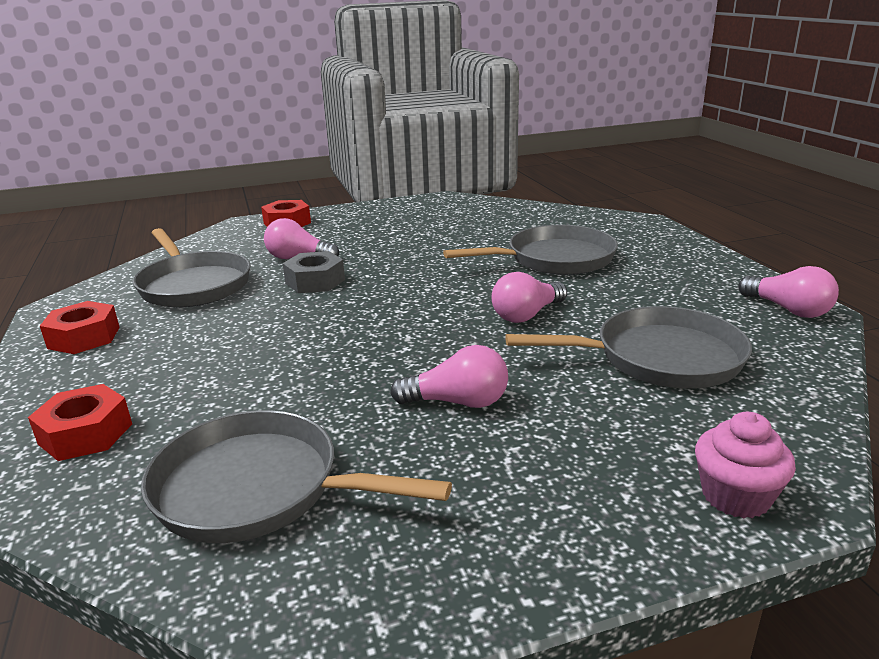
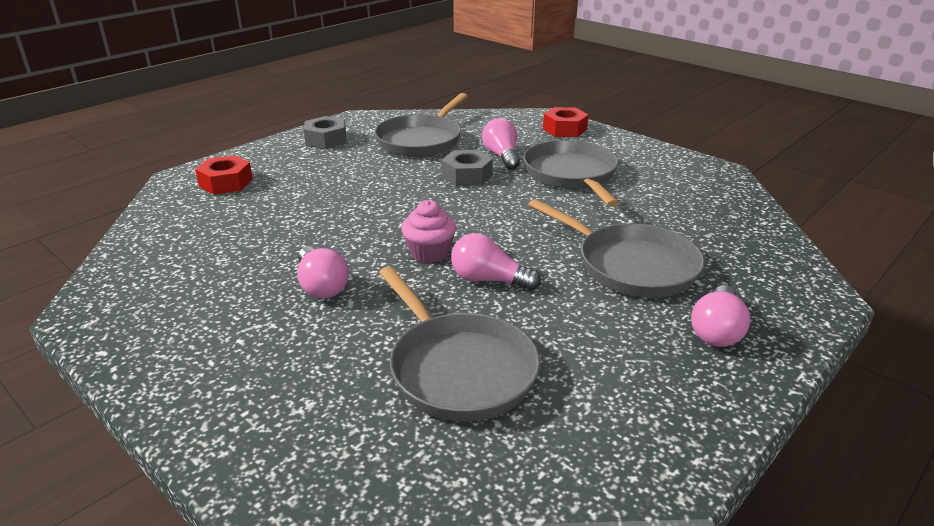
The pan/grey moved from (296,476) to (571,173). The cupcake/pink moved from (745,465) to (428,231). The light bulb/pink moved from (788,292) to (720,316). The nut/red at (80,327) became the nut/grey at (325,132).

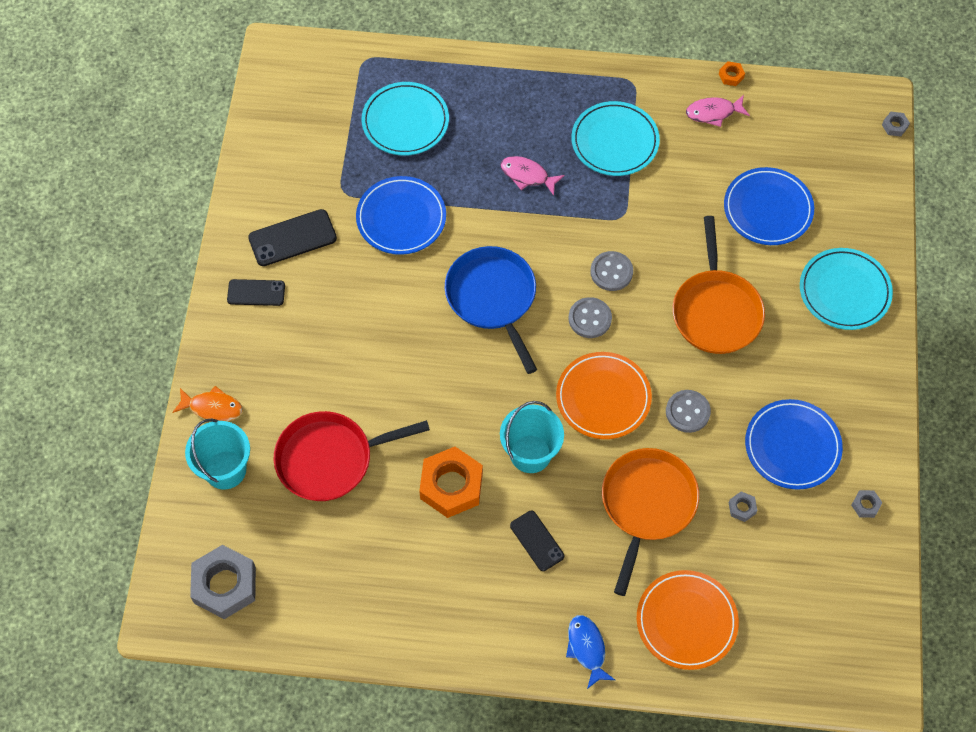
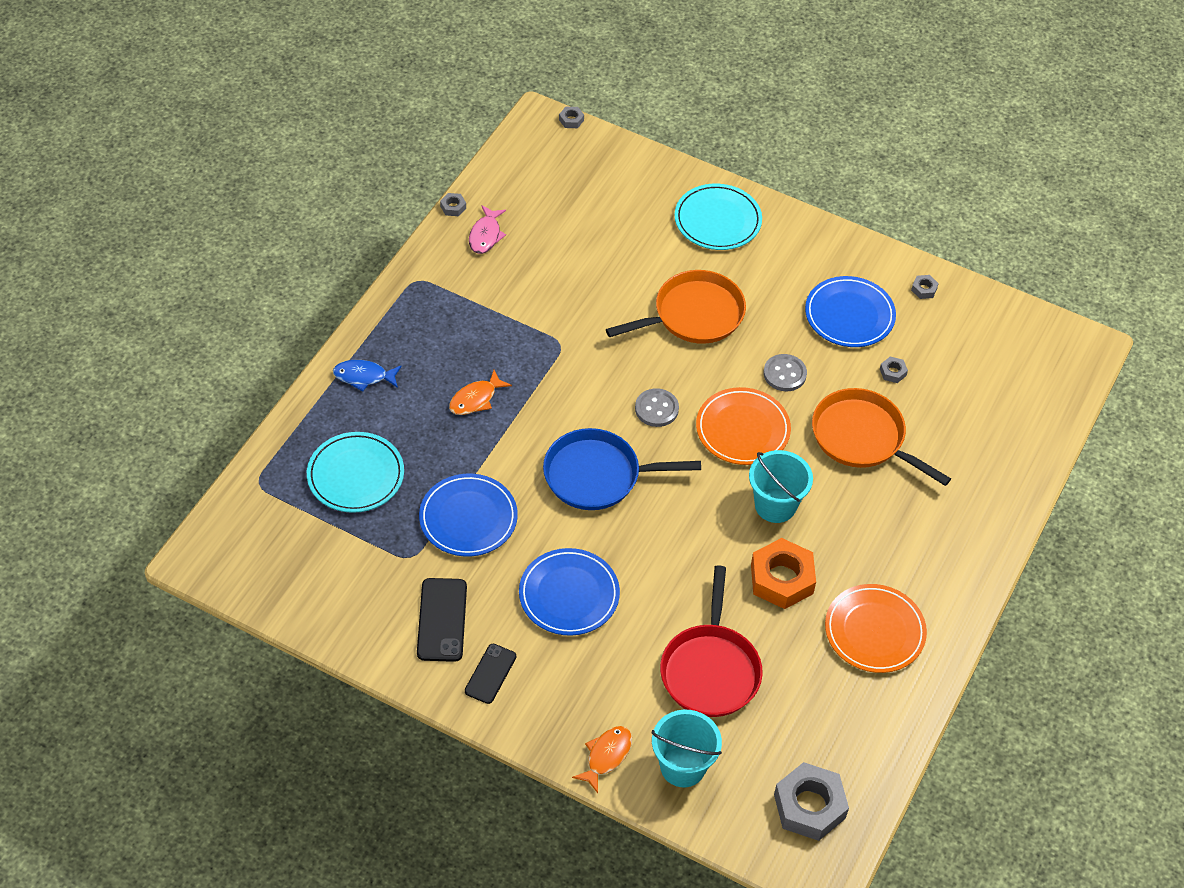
The phone/black at (537,541) disappeared. The plate/turquoise at (615,138) disappeared. The button/grey at (611,271) disappeared. The fish/blue moved from (590,652) to (367,376). The plate/orange moved from (688,620) to (876,628). The plate/blue moved from (769,206) to (569,592). The fish/pink at (532,176) became the fish/orange at (480,392). The nut/orange at (732,73) became the nut/grey at (453,204). The pan/orange at (719,285) turned 45 degrees counterclockwise.

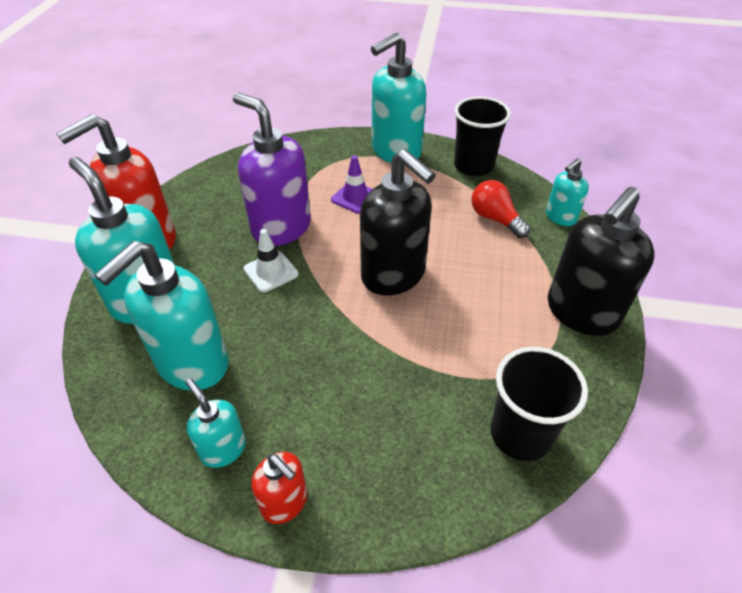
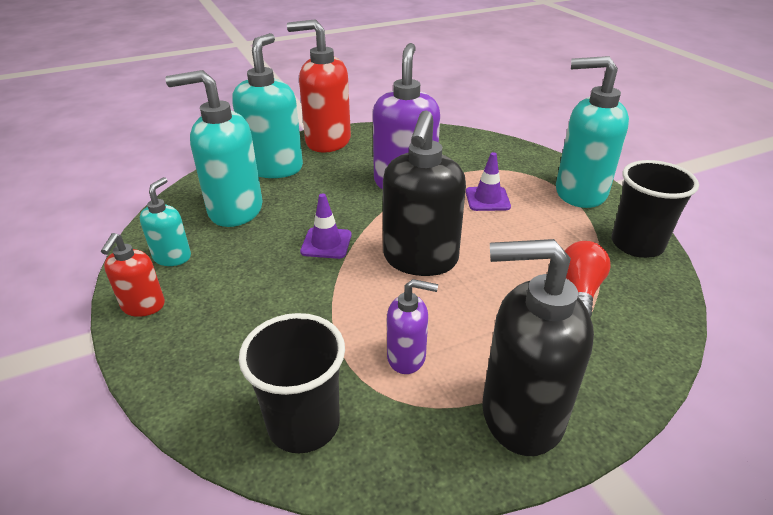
The traffic cone/white at (271,261) disappeared. The soap dispenser/turquoise at (567,192) disappeared. The traffic cone/purple at (326,226) appeared. The soap dispenser/purple at (412,326) appeared.

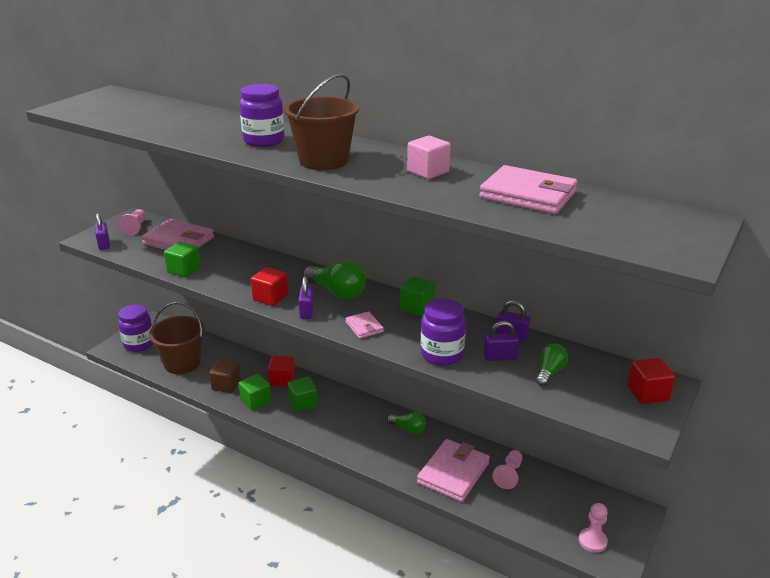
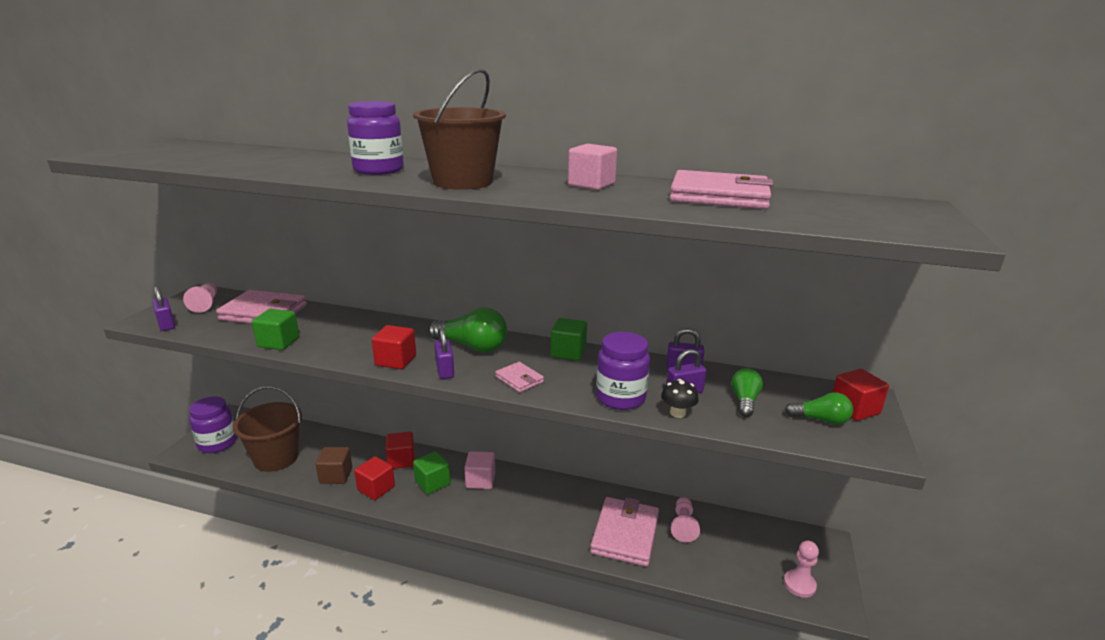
The cube/pink at (479,470) appeared. The mushroom/black at (680,398) appeared. The light bulb/green moved from (406,423) to (819,408). The cube/green at (254,392) became the cube/red at (374,478).

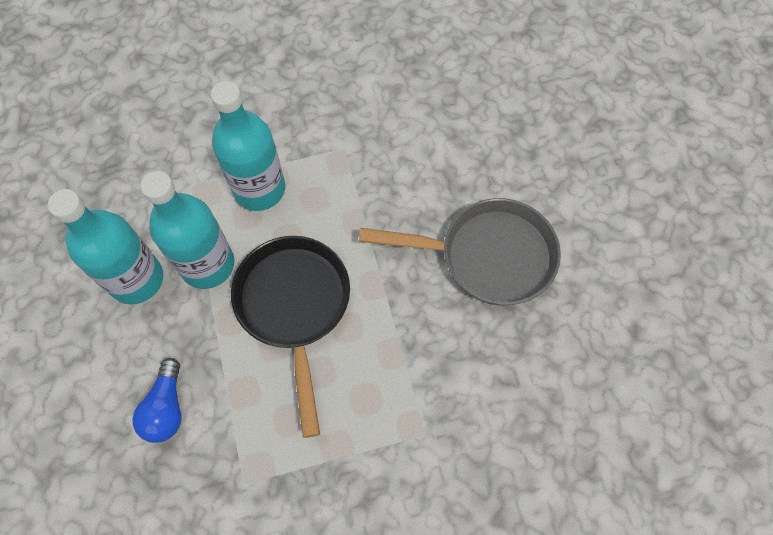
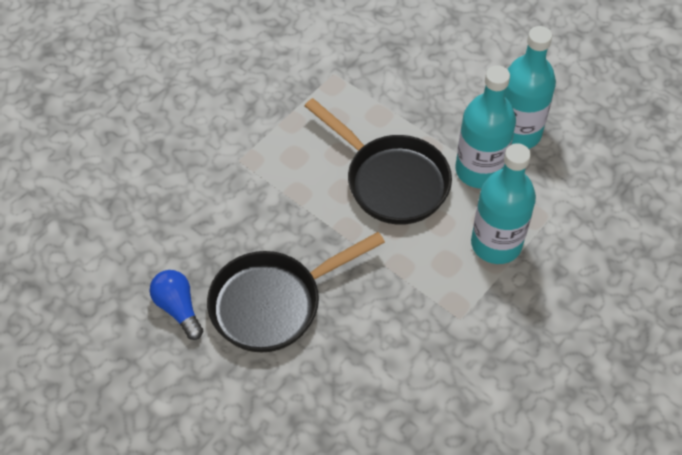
The light bulb/blue moved from (157,400) to (176,305). The pan/grey at (460,252) became the pan/black at (296,292).

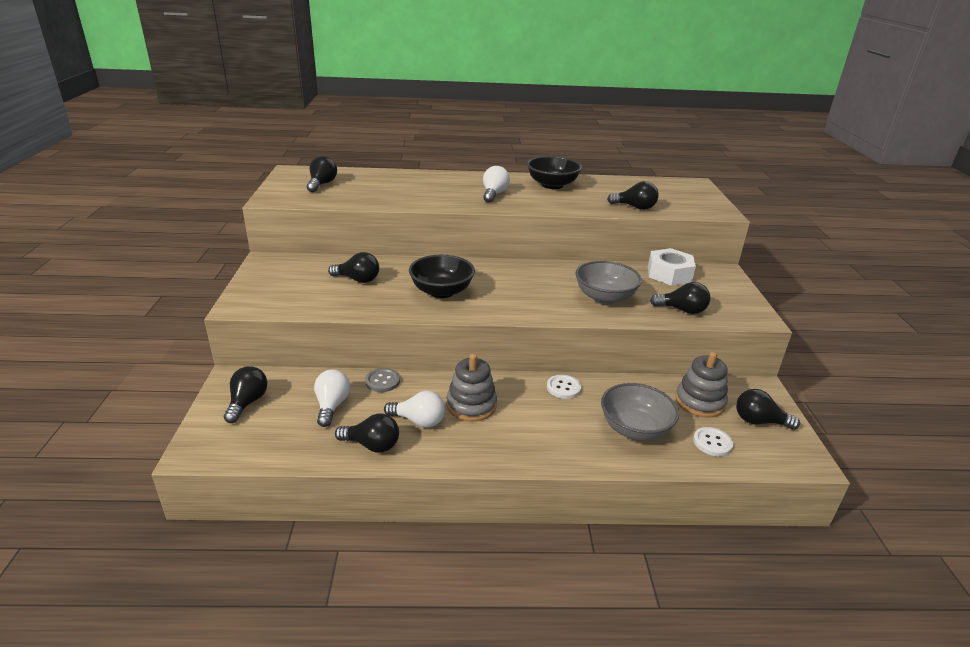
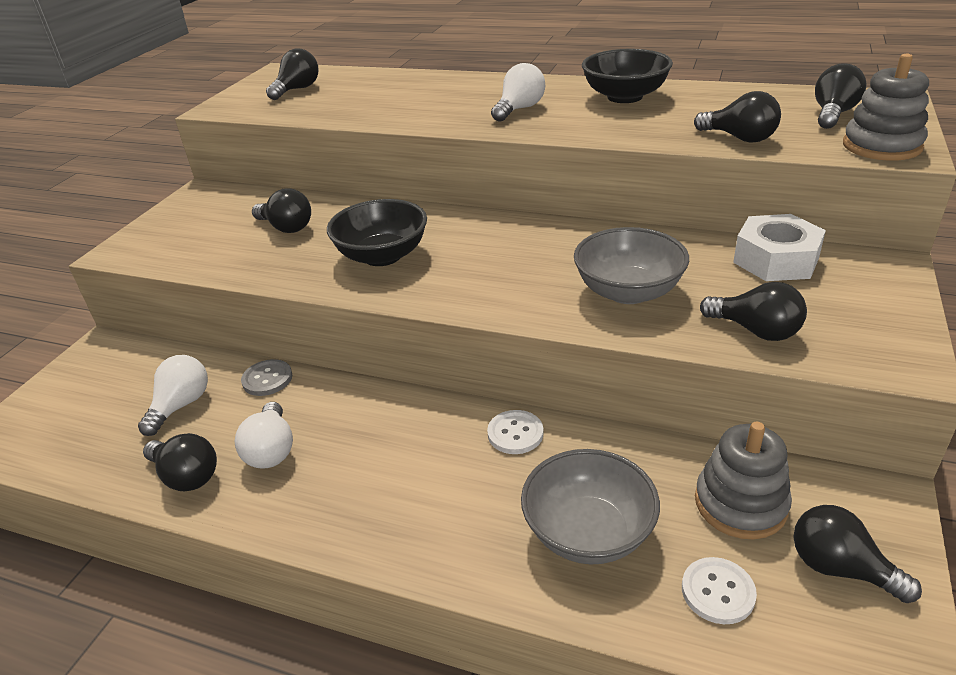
The light bulb/black moved from (245,394) to (841,96). The stacking toy/grey moved from (472,388) to (886,107). The light bulb/white at (414,409) turned 45 degrees clockwise.

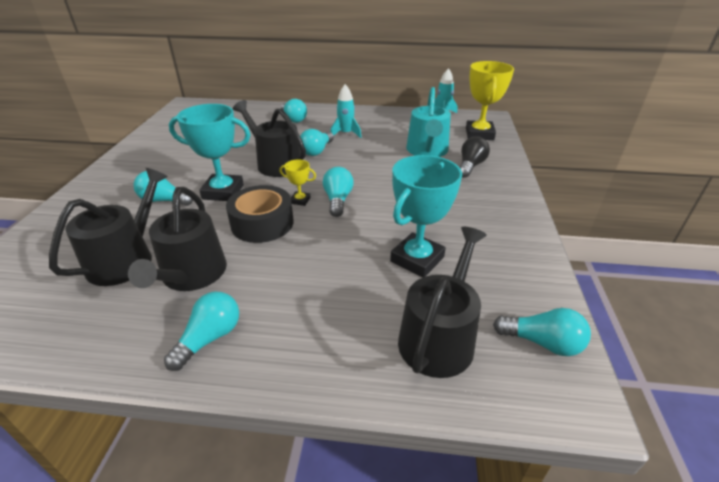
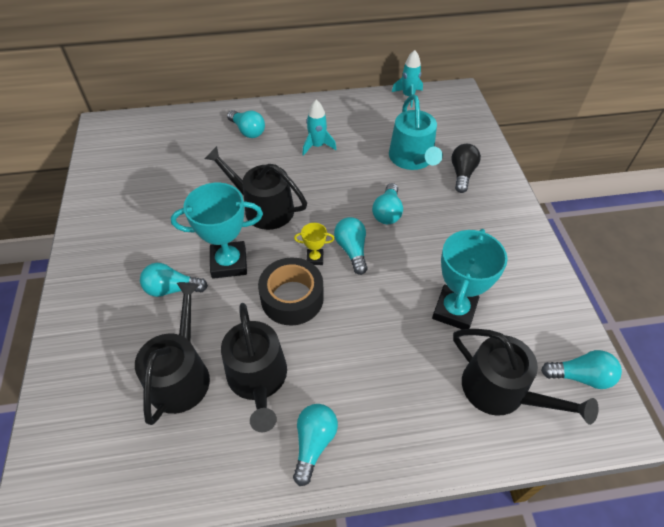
The trophy/yellow at (490,100) disappeared. The light bulb/turquoise moved from (317,142) to (387,203). The watering can/black at (442,302) turned 120 degrees clockwise.

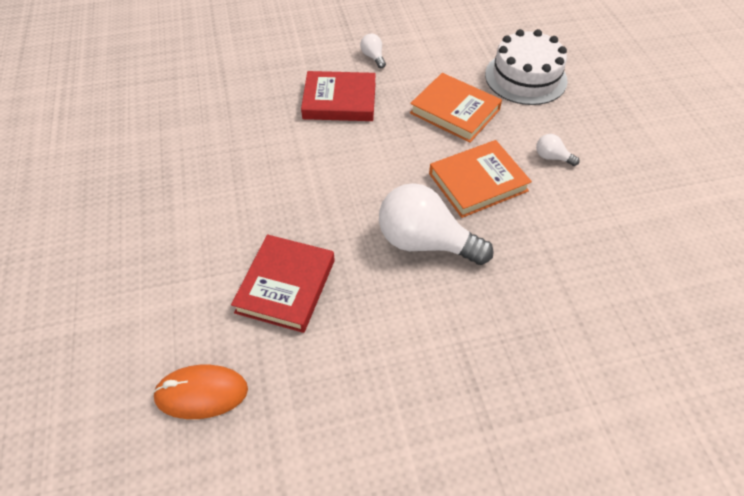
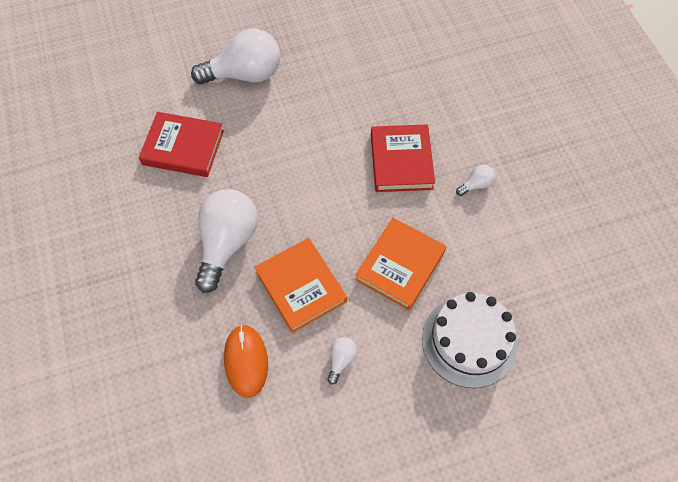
The light bulb/white at (235,56) appeared. The mouse/orange moved from (200,392) to (246,361).

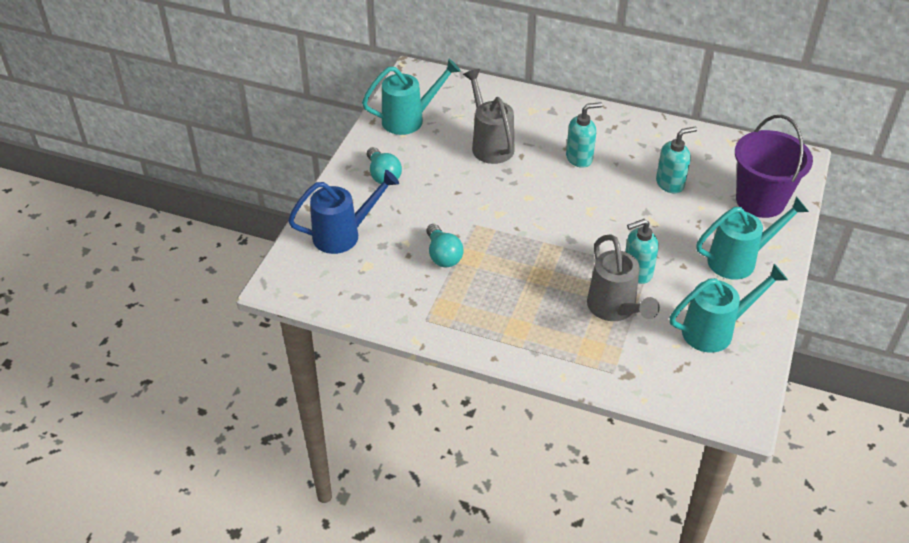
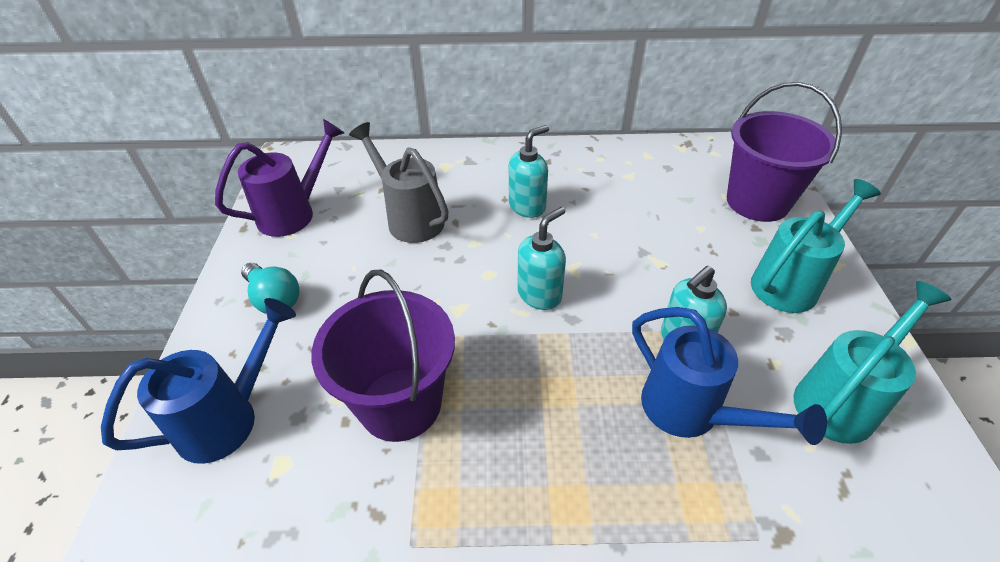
The soap dispenser/turquoise moved from (676,160) to (542,258). The light bulb/turquoise at (444,245) was replaced by the bucket/purple at (383,355). The watering can/turquoise at (411,97) became the watering can/purple at (279,178). The watering can/grey at (623,277) became the watering can/blue at (729,376).

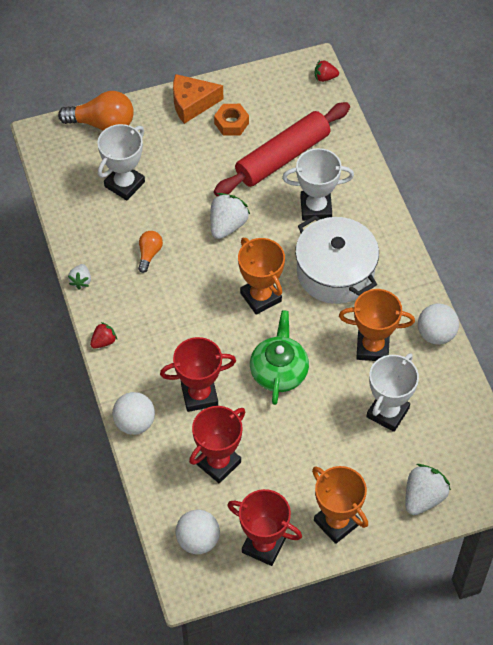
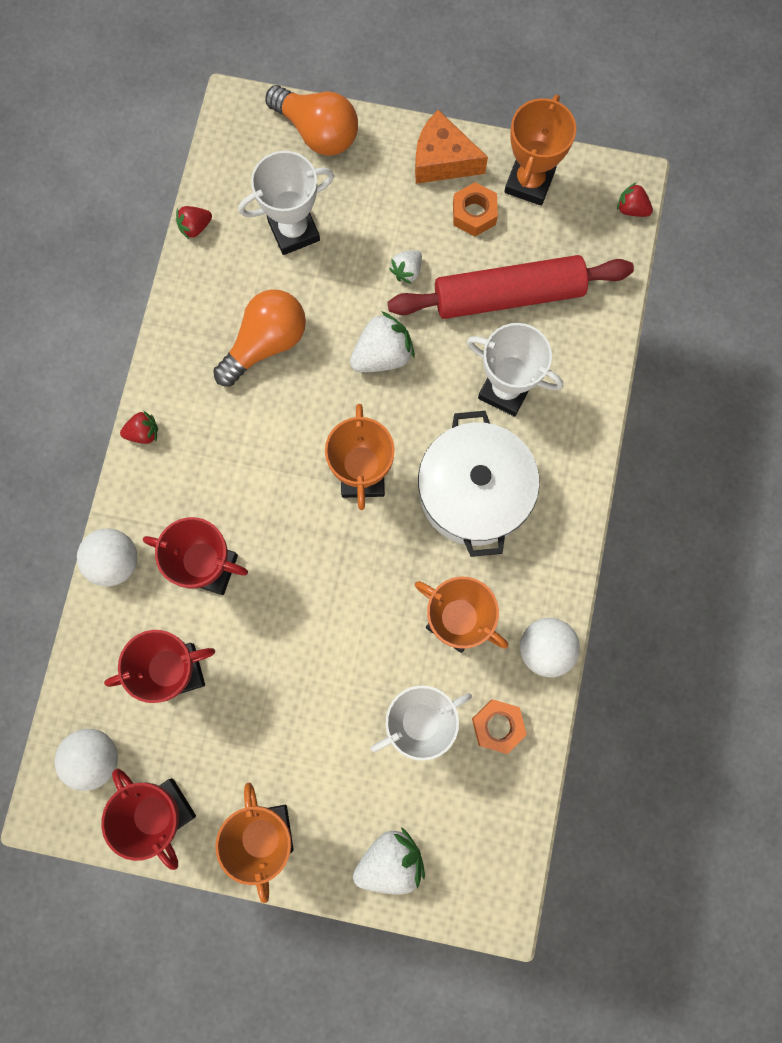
The teapot/green at (279,357) disappeared. The strawberry/red at (194,222) appeared. The nut/orange at (499,726) appeared. The trophy/orange at (540,150) appeared. The strawberry/white moved from (79,277) to (405,267). The light bulb/orange at (150,252) changed to 1.85 times the size.

